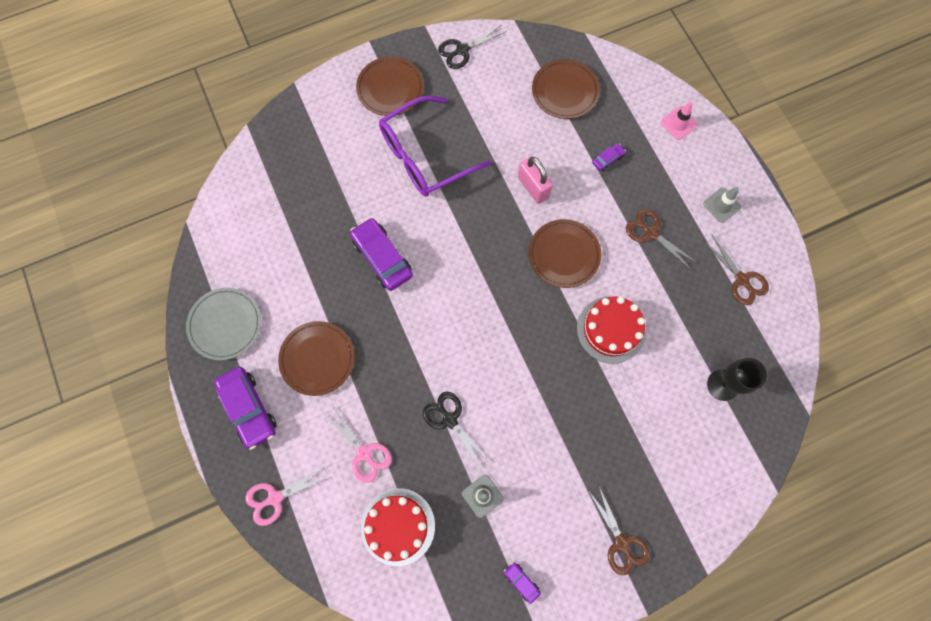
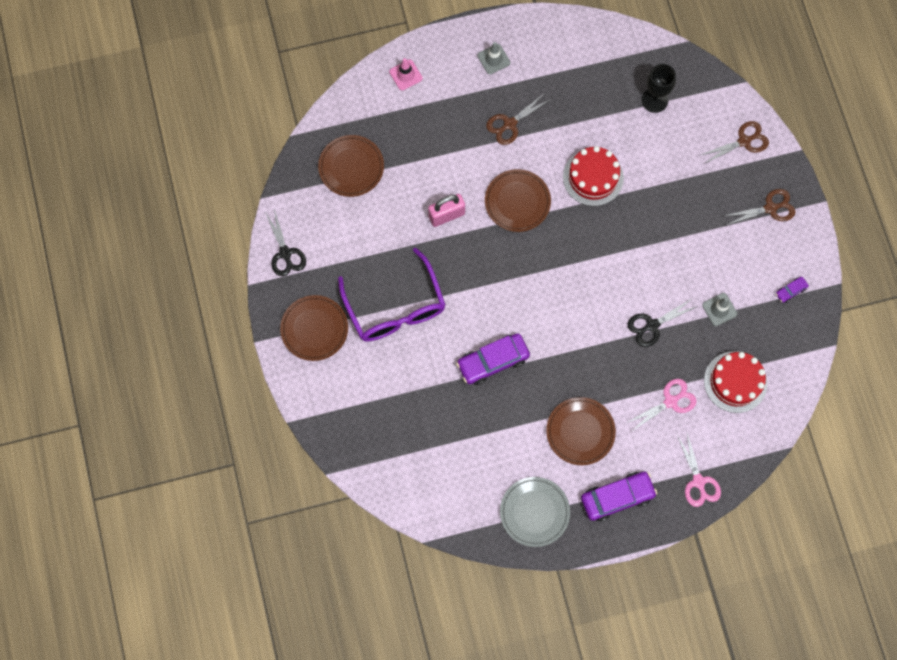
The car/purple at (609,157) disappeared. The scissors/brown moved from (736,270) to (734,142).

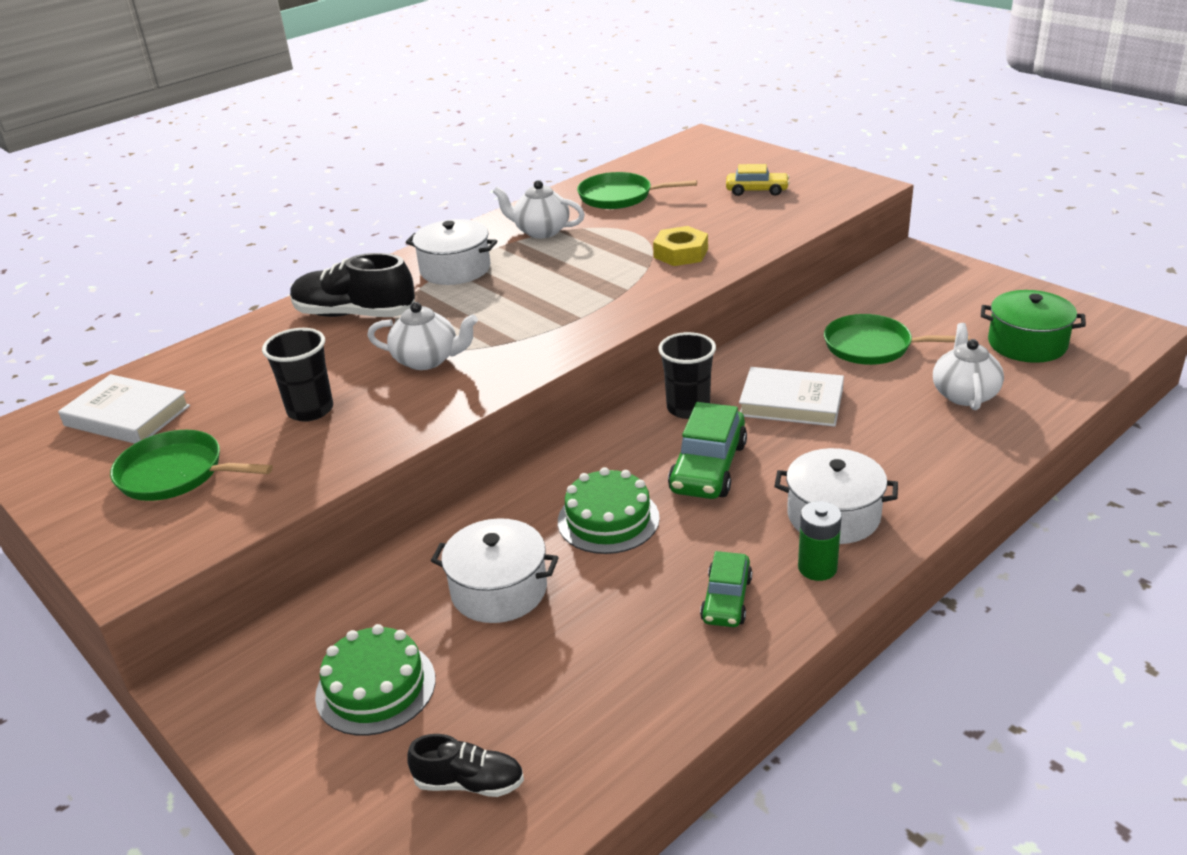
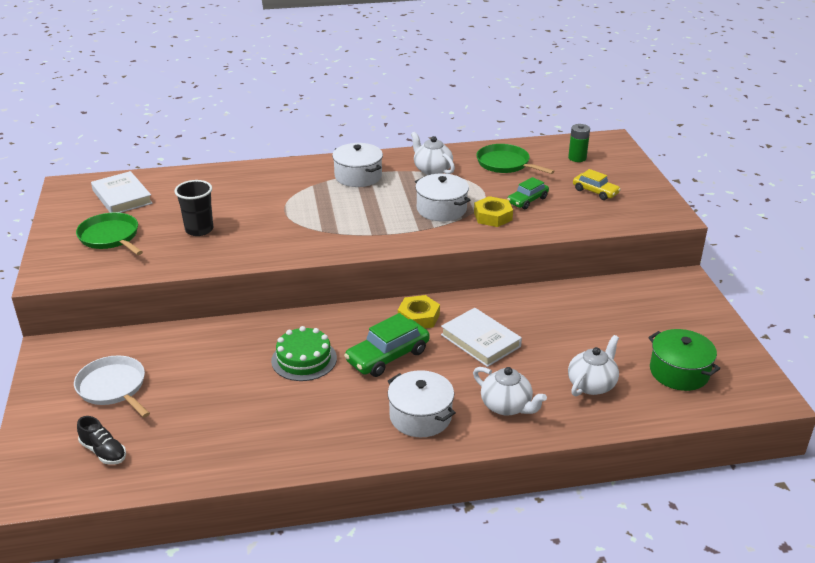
The shoe/black at (352,285) disappeared. The pan/green at (896,339) disappeared. The teapot/white moved from (422,336) to (510,391). The pot/white moved from (494,570) to (442,197). The car/green moved from (726,589) to (528,193). The battery/green moved from (820,541) to (579,143). The cake/green at (375,680) was replaced by the pan/white at (112,386). The cup/black at (687,375) was replaced by the nut/yellow at (419,311).

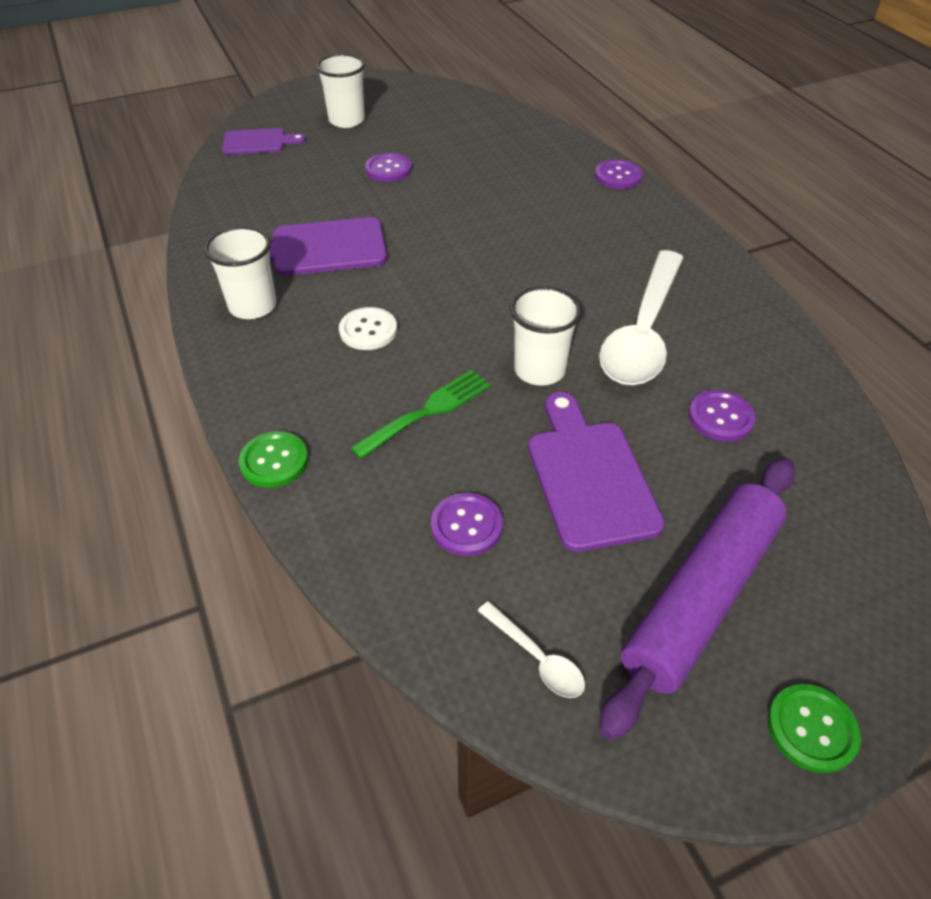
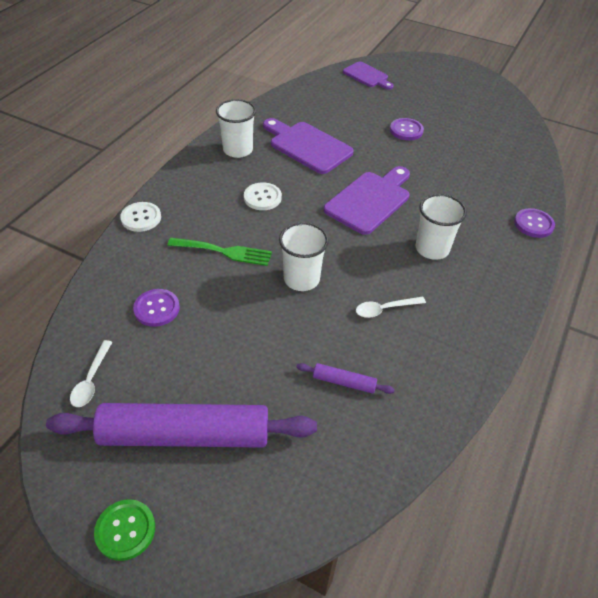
The cup/white moved from (340,91) to (441,227). The cutting board/purple moved from (596,472) to (367,200). The button/purple at (722,416) was replaced by the rolling pin/purple at (346,378). The button/green at (273,459) became the button/white at (140,217). The spoon/white at (641,317) changed to 0.42 times the size.

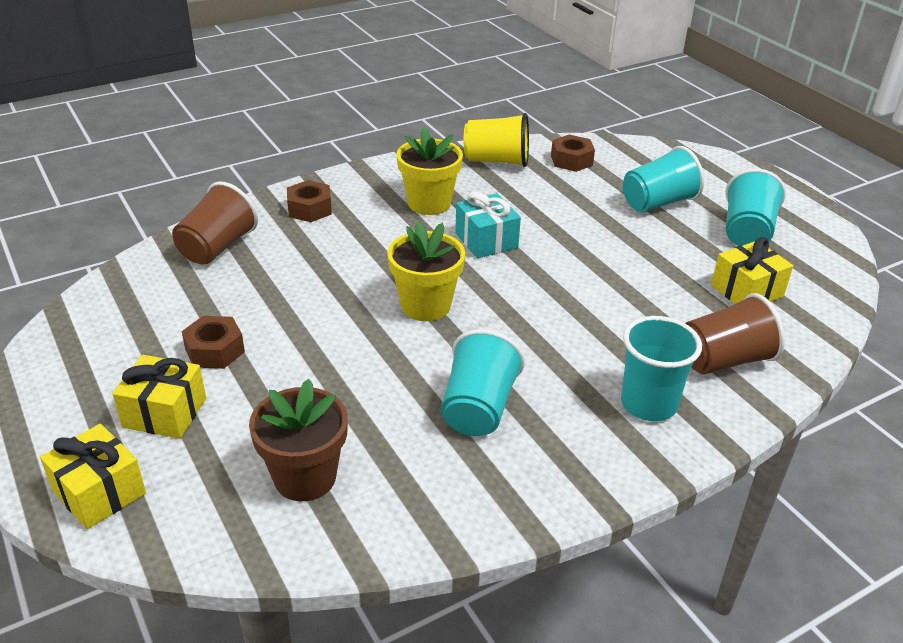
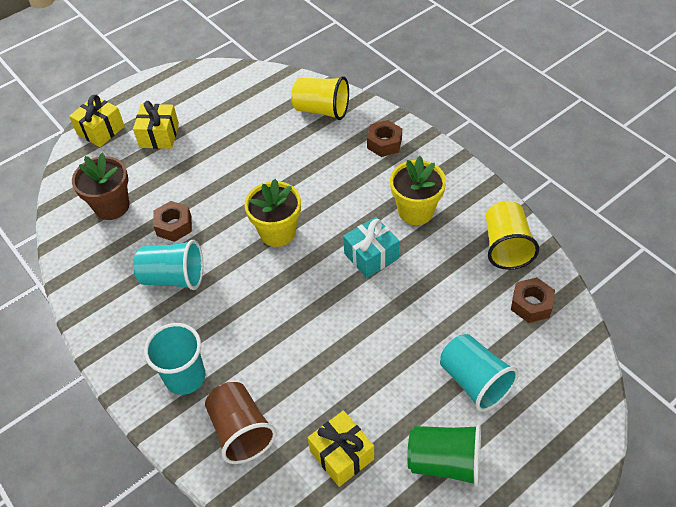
The nut/brown moved from (213,342) to (172,221). The cup/brown at (215,223) became the cup/yellow at (320,98). The cup/turquoise at (755,207) became the cup/green at (444,455).

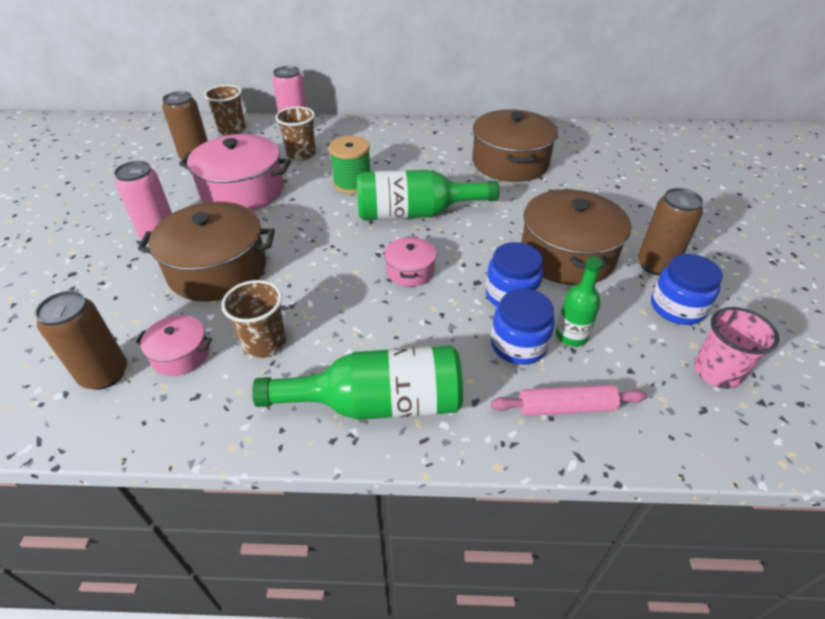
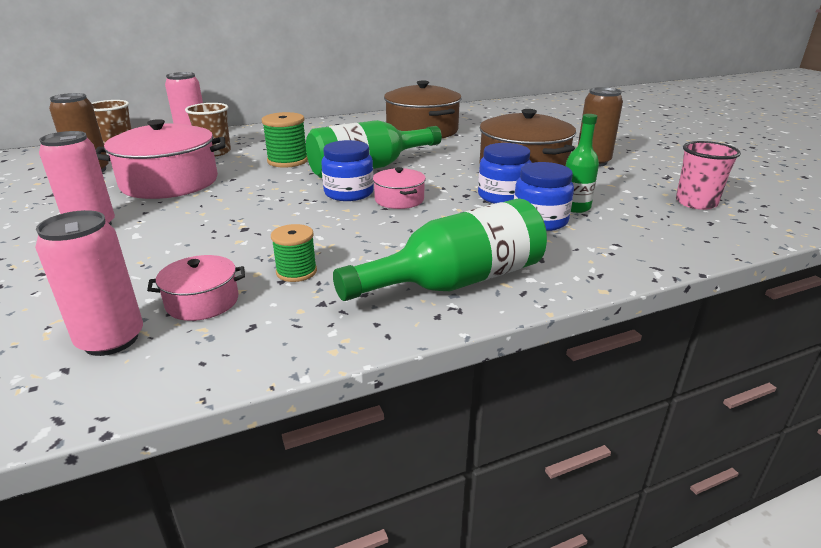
The pot/brown at (206,252) disappeared. The rolling pin/pink at (569,400) disappeared. The jar/blue moved from (687,289) to (347,170). The cup/brown at (253,319) was replaced by the spool/green at (294,253). The can/brown at (81,340) became the can/pink at (89,283).

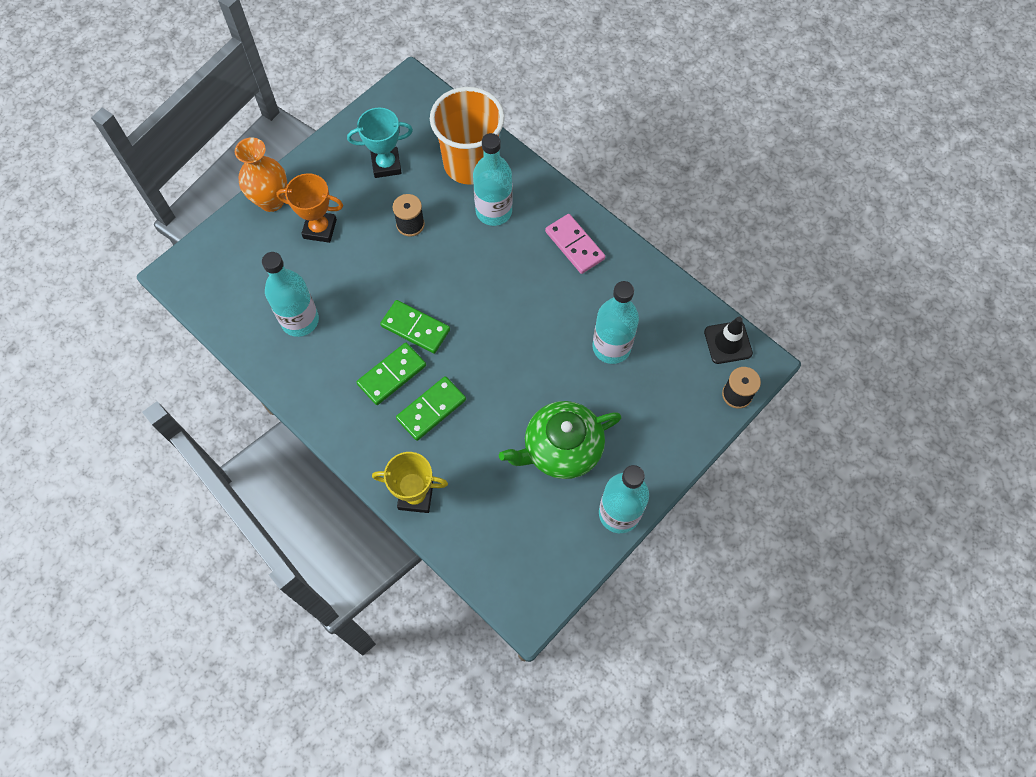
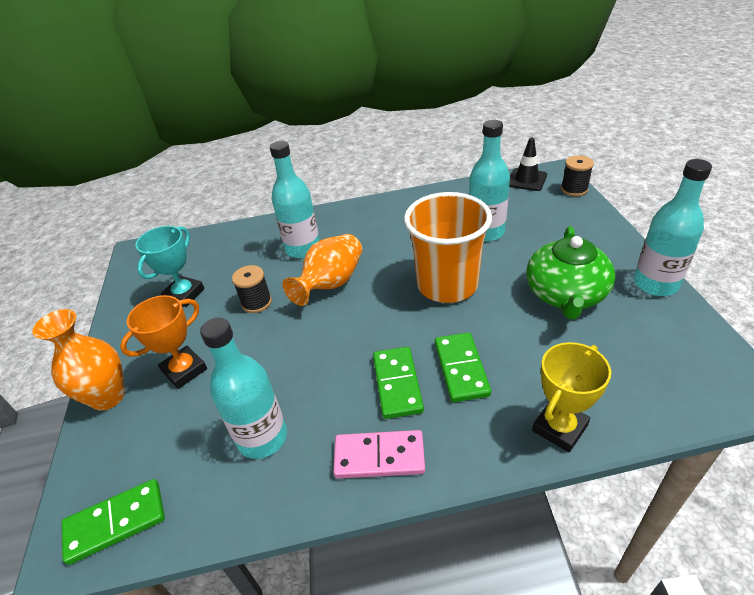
The vase/orange at (322,270) appeared. The domino/green moved from (415,327) to (113,522). The cup/orange moved from (467,136) to (448,247). The domino/pink moved from (575,244) to (379,454).

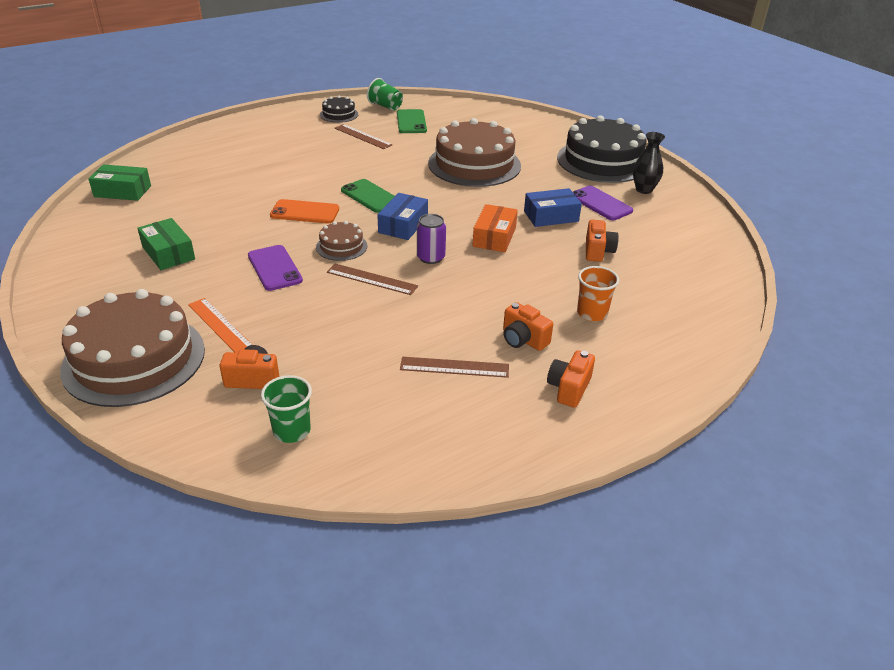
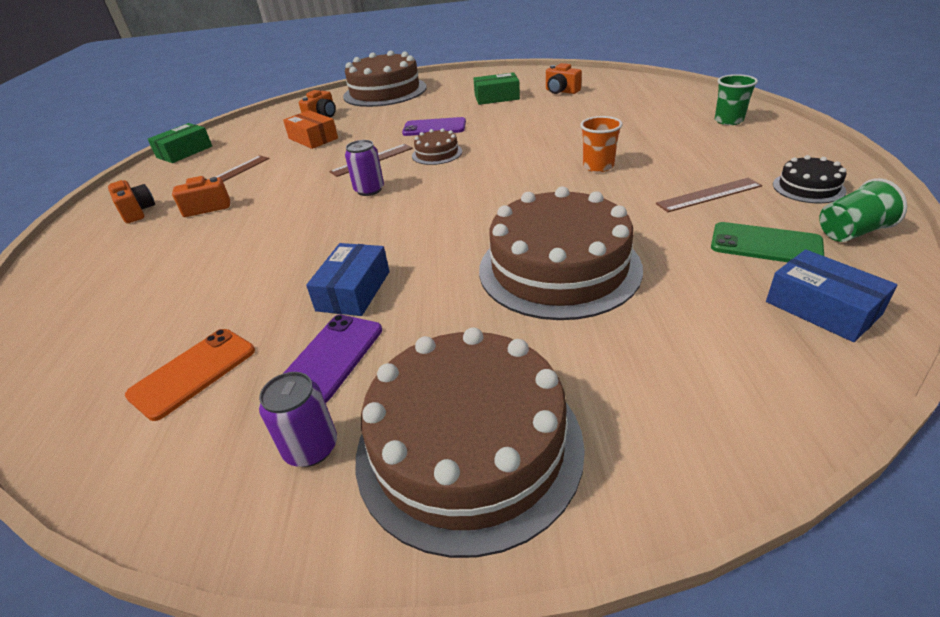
The ruler/orange at (220,325) disappeared. The phone/green at (368,196) disappeared. The box/green moved from (120,182) to (180,143). The cup/green moved from (286,409) to (736,99). The phone/orange moved from (304,211) to (190,375). The box/blue moved from (403,216) to (832,296). The box/orange moved from (495,228) to (310,129). The cup/orange moved from (598,293) to (601,144). The camera/orange moved from (602,241) to (564,78). The vase/black at (649,163) was replaced by the can/purple at (298,419). The cake/black at (602,149) became the cake/brown at (470,442). The phone/purple at (603,203) turned 60 degrees counterclockwise.

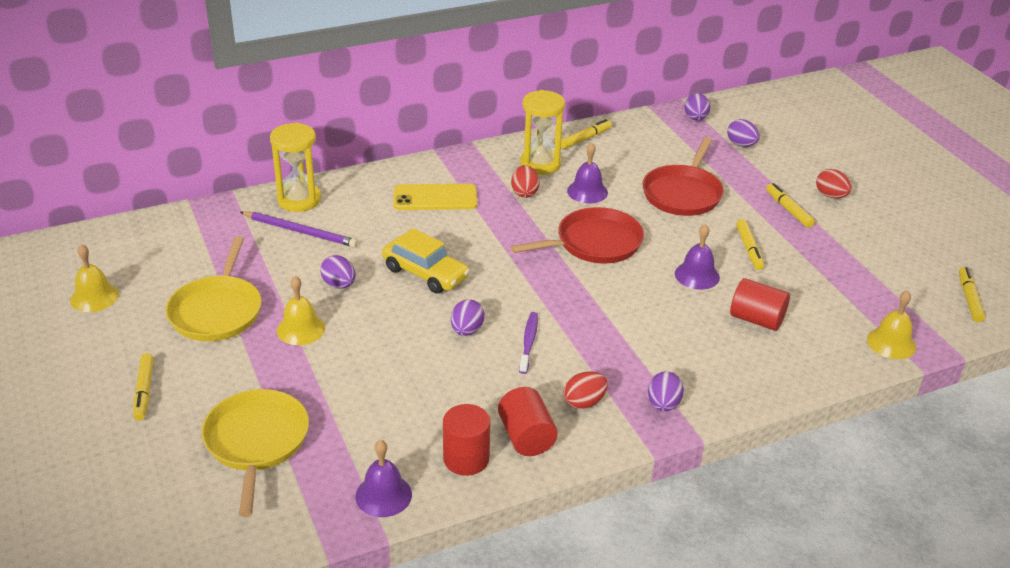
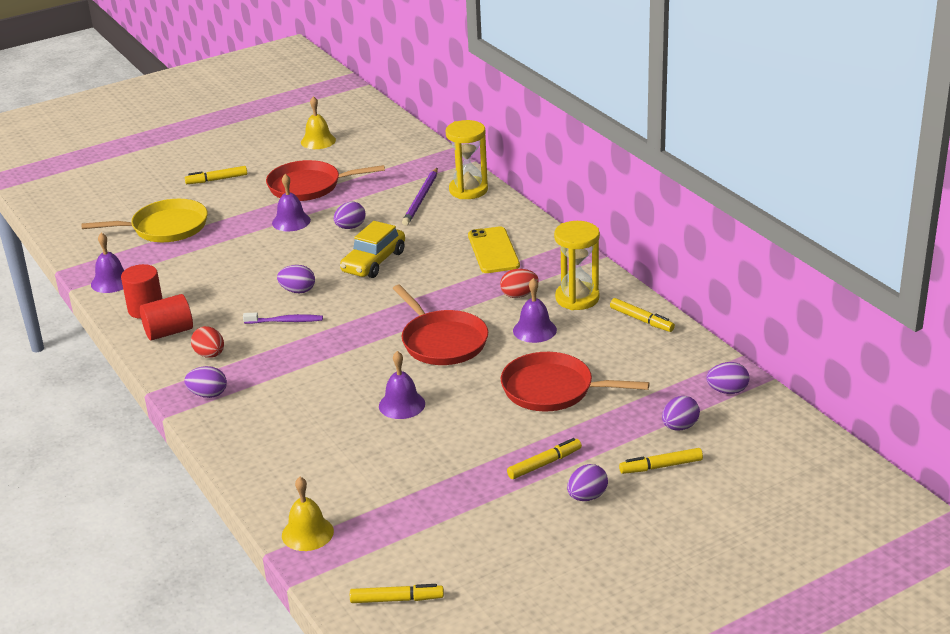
The cylinder/red at (760,304) disappeared. The marker/yellow moved from (750,244) to (661,461). The pan/yellow at (213,288) became the pan/red at (325,180). The bell/yellow at (301,310) became the bell/purple at (291,202). The egg/red at (834,183) became the egg/purple at (587,482).

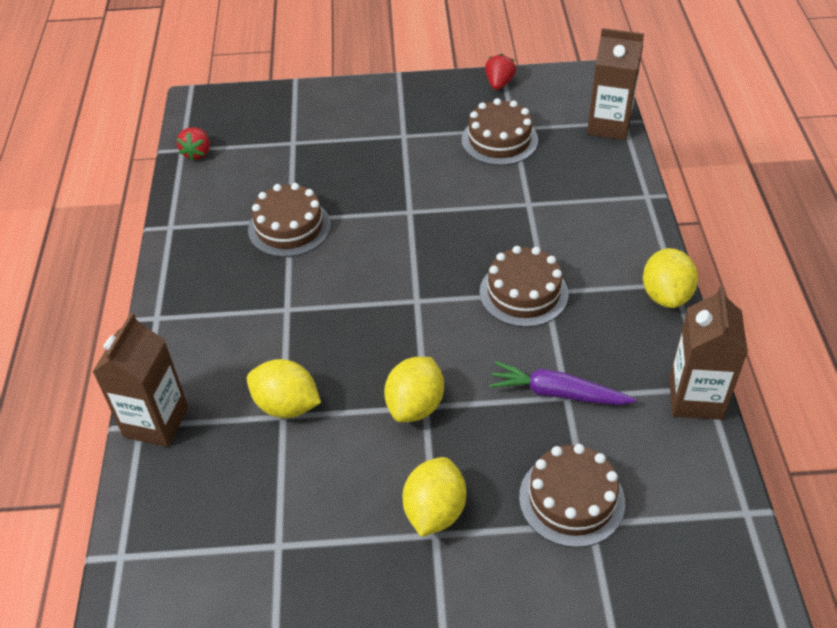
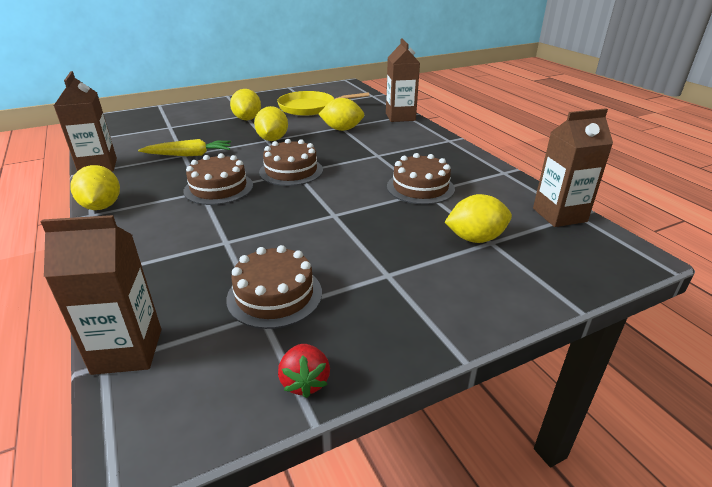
The pan/yellow at (323,103) appeared. The lemon/yellow at (478,218) appeared. The cake/brown moved from (572,496) to (291,162). The strawberry/red at (193,144) was replaced by the carton/brown at (573,167). The carrot/purple at (563,383) became the carrot/yellow at (184,147).

